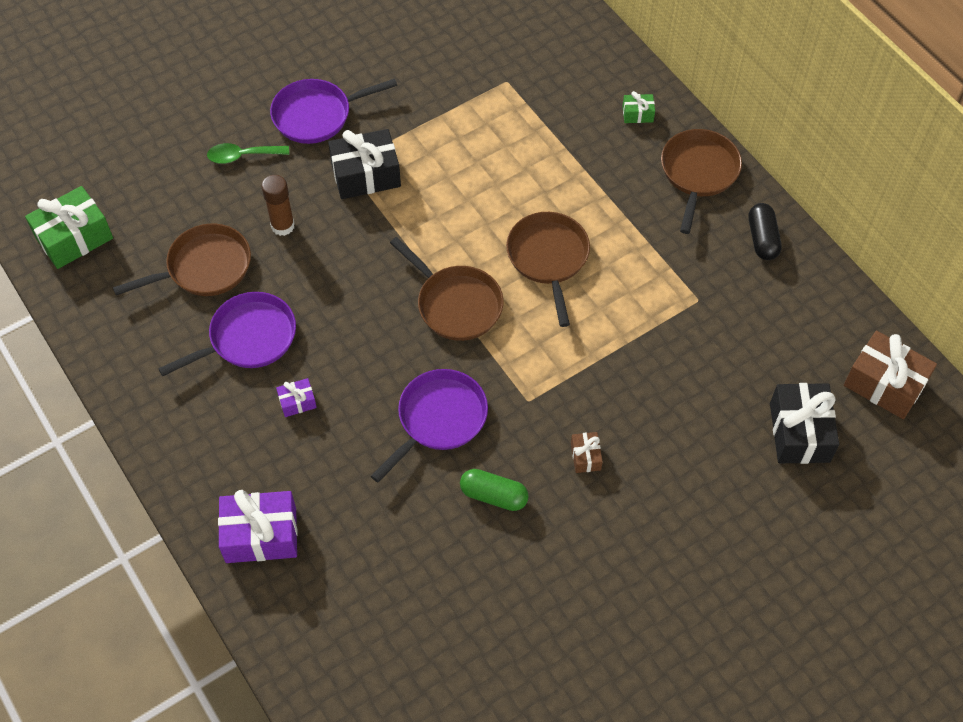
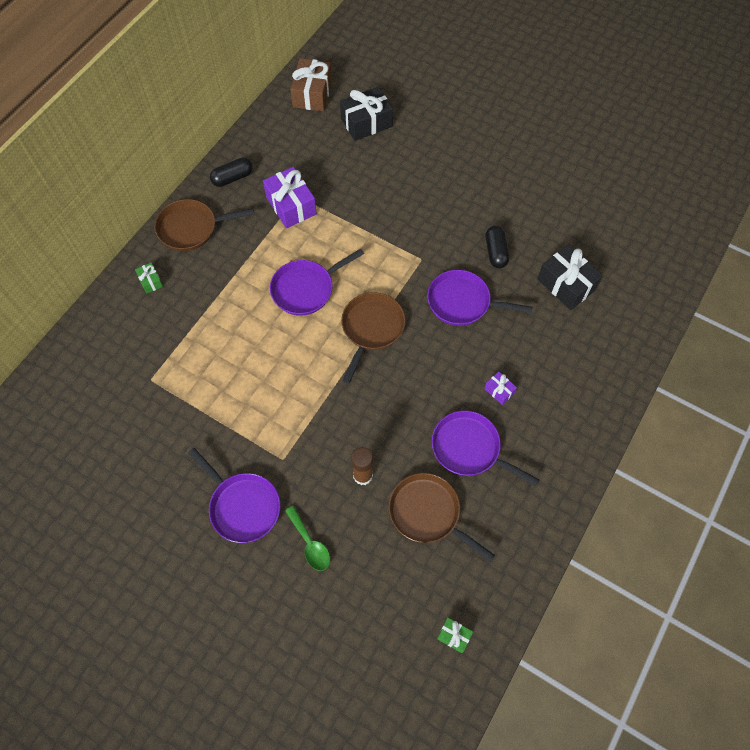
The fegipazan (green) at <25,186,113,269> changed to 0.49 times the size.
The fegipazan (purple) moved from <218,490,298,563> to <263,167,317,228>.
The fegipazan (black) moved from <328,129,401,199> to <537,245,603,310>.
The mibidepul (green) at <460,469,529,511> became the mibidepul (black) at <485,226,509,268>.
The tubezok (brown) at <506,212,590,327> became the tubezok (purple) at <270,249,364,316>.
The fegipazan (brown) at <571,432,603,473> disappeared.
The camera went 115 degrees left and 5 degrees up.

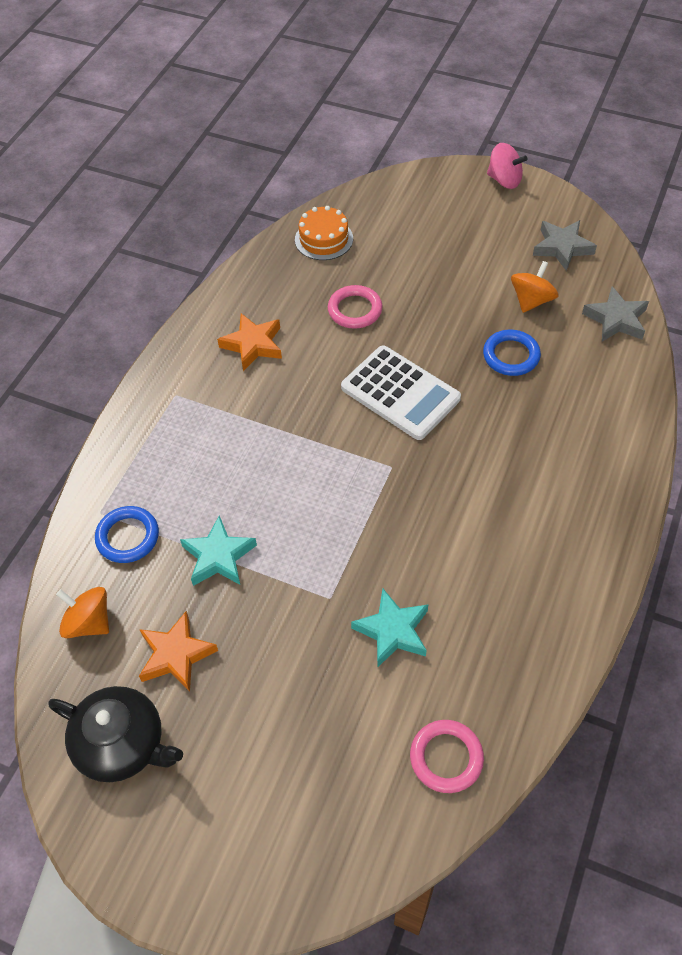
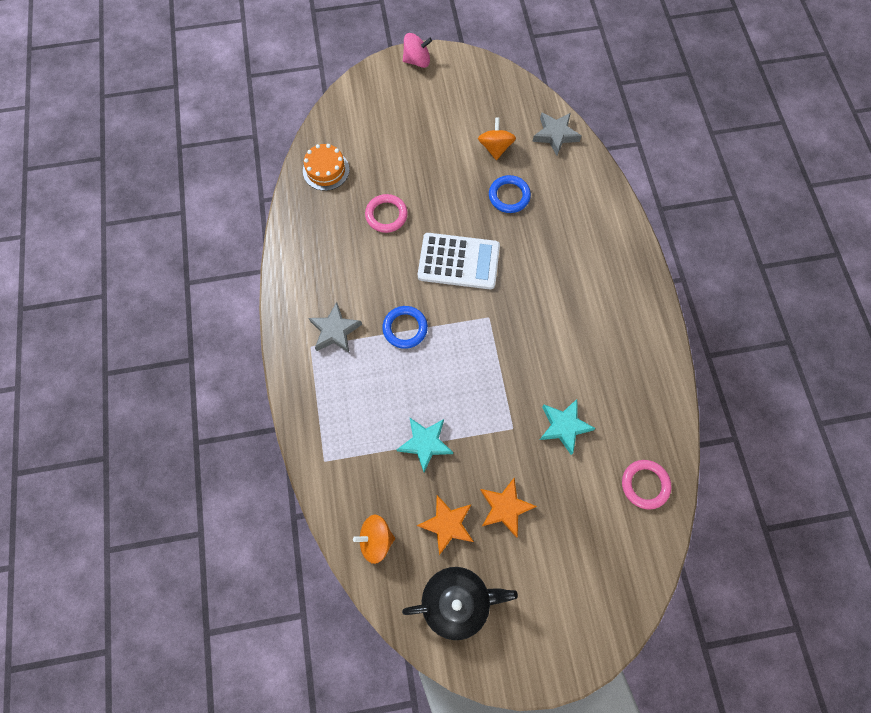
The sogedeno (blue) moved from <95,506,159,563> to <382,306,428,349>.
The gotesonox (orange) moved from <217,313,282,371> to <480,478,537,537>.
The gotesonox (grey) moved from <533,220,597,271> to <309,302,362,353>.
The camera went 35 degrees left and 15 degrees up.

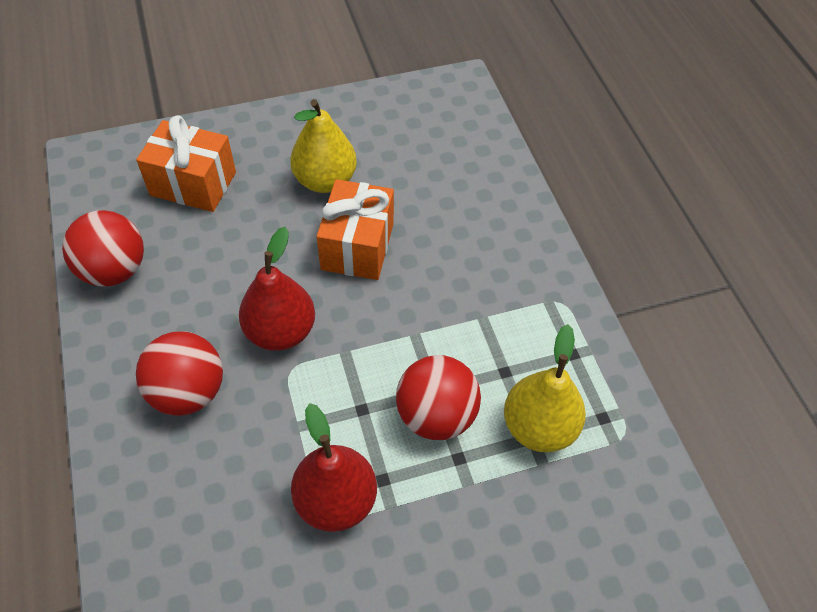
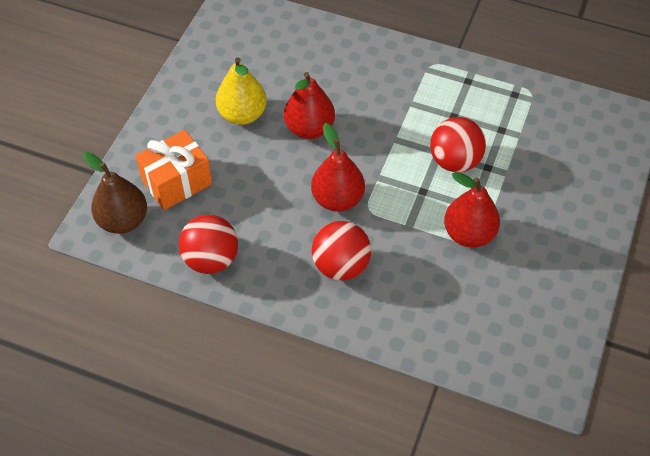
The fegipazan (orange) at <317,179,394,280> was replaced by the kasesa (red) at <284,72,335,139>.
The kasesa (yellow) at <504,324,586,453> disappeared.
The kasesa (brown) at <83,152,147,234> appeared.
The camera went 50 degrees left and 0 degrees up.

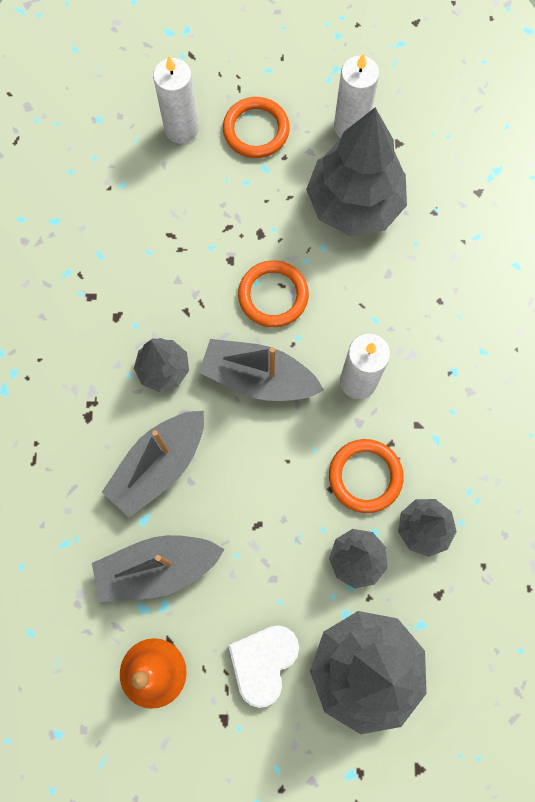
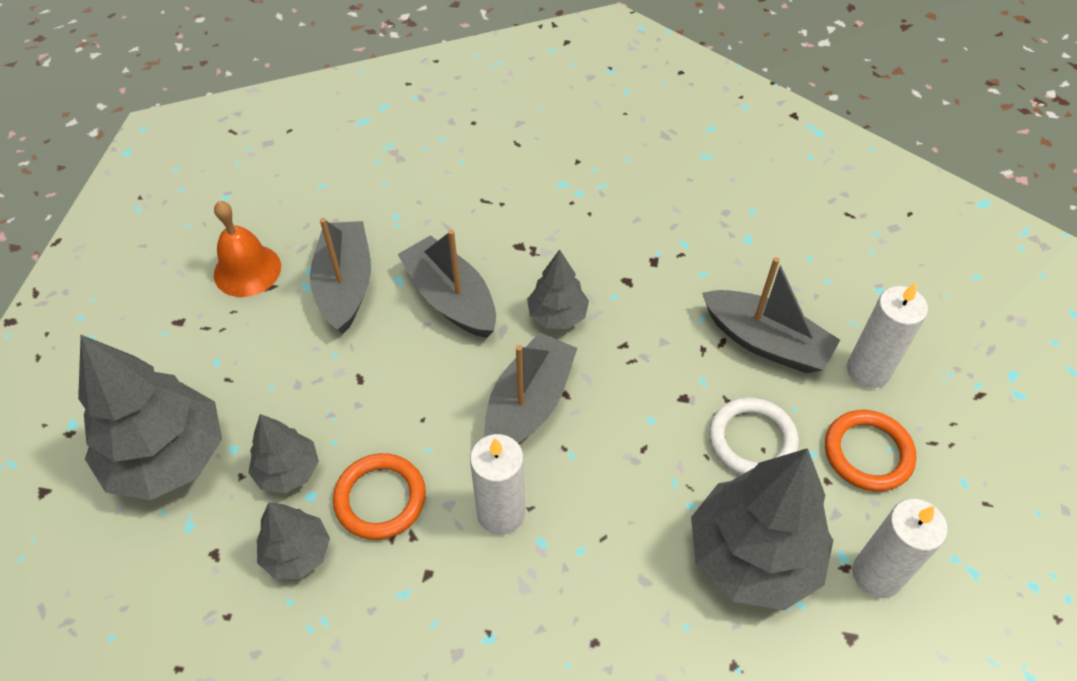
The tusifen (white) at <228,625,299,708> disappeared.
The sogedeno (orange) at <238,260,309,327> disappeared.
The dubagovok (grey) at <702,257,840,373> appeared.
The sogedeno (white) at <709,397,799,475> appeared.
The camera went 100 degrees right and 20 degrees down.

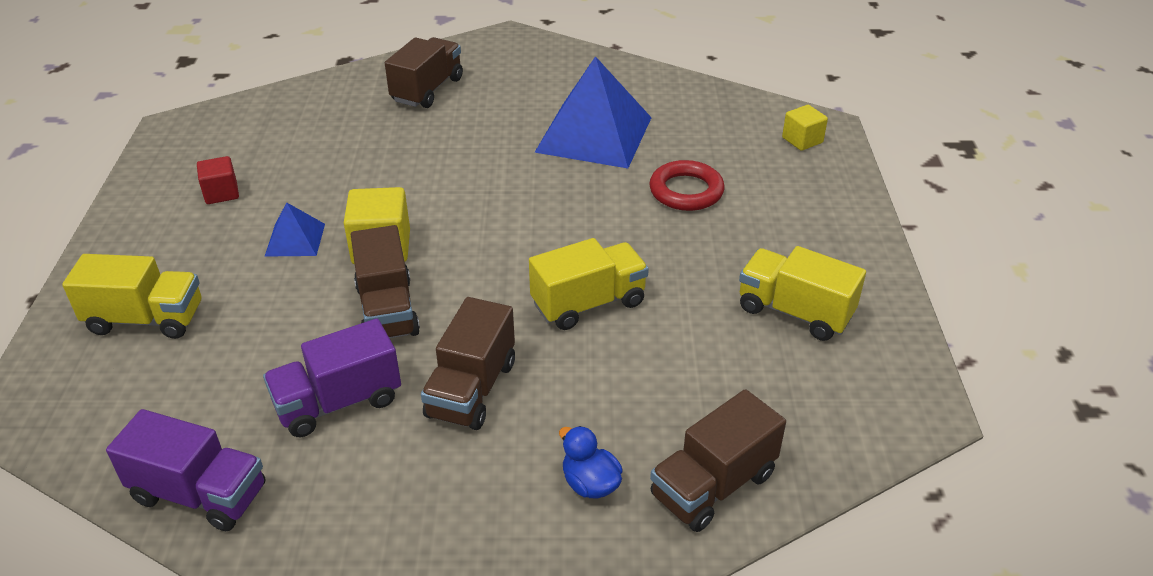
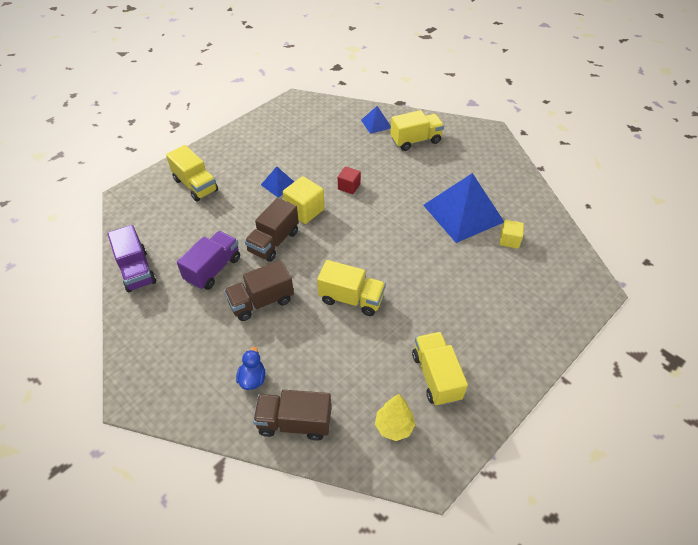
The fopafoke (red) moved from <197,156,239,204> to <338,166,361,194>.
The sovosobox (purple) at <263,318,401,437> turned 105 degrees clockwise.
The sovosobox (brown) at <385,37,463,108> became the sovosobox (yellow) at <390,110,444,151>.
The sogedeno (red) at <649,160,725,211> disappeared.
The fopafoke (yellow) moved from <782,105,828,151> to <500,220,524,249>.
The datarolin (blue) at <361,106,391,134> appeared.
The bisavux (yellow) at <375,394,415,441> appeared.
The camera went 45 degrees right and 10 degrees up.

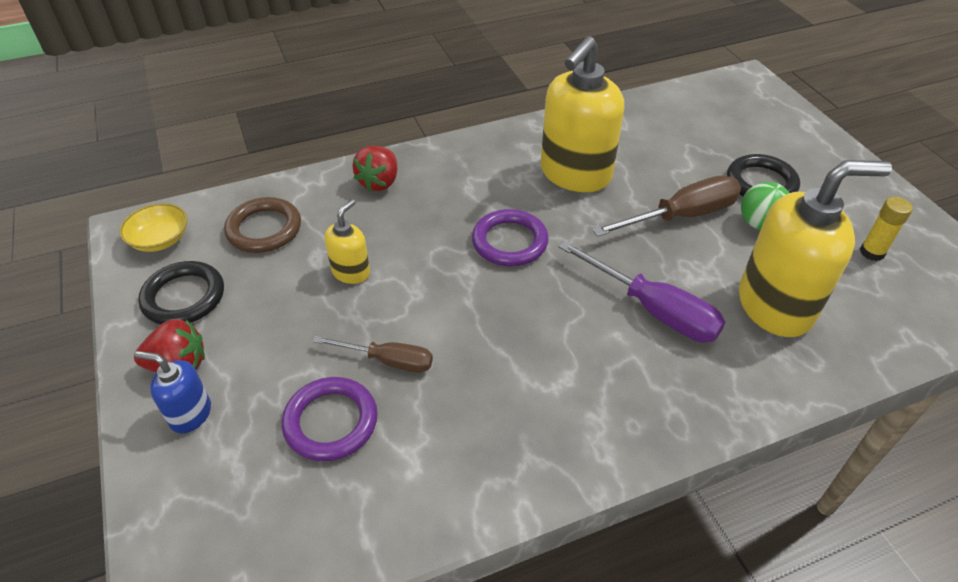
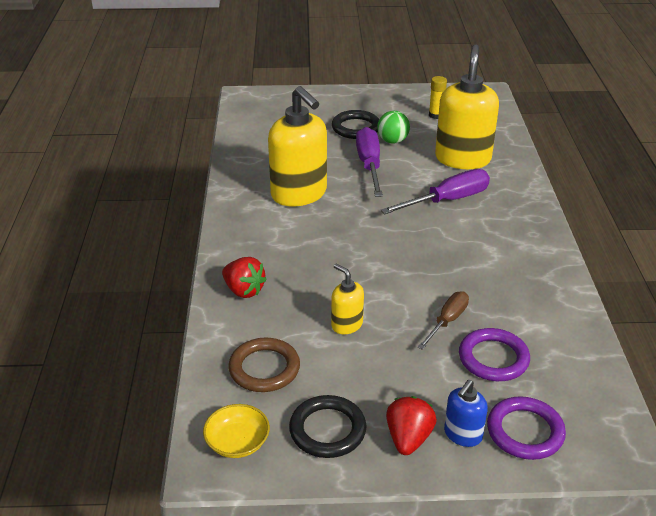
The sogedeno (purple) moved from <472,209,549,266> to <487,396,566,460>.
The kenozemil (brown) at <592,176,741,237> became the kenozemil (purple) at <356,127,383,197>.
The camera went 70 degrees left and 10 degrees down.

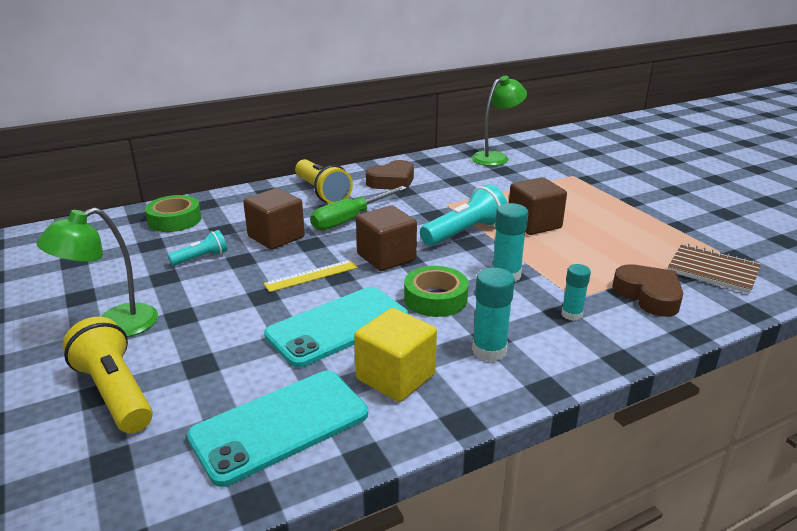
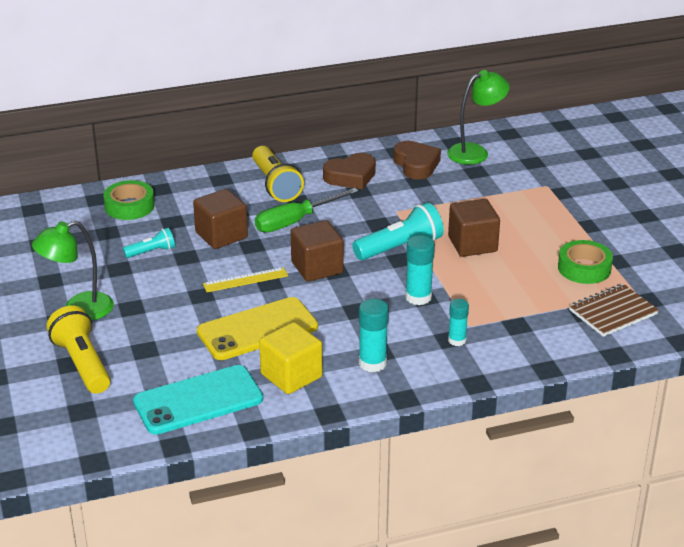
The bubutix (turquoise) at <264,287,409,367> became the bubutix (yellow) at <197,297,318,360>.
The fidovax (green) moved from <404,266,469,317> to <558,240,613,284>.
The tusifen (brown) moved from <612,264,683,317> to <393,141,441,180>.
The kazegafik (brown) at <668,244,761,294> turned 75 degrees counterclockwise.
The camera went 10 degrees right and 5 degrees up.

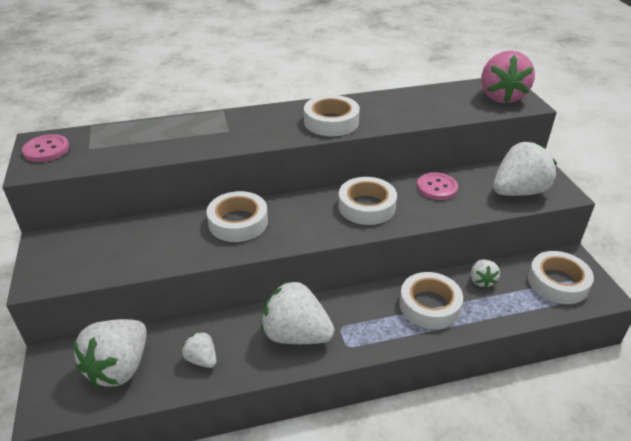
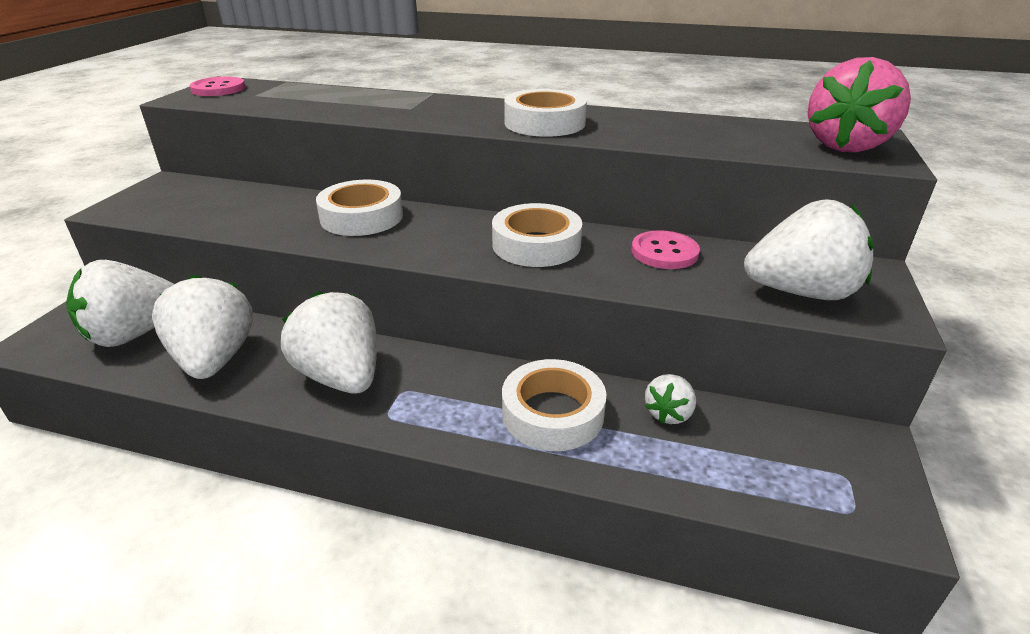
The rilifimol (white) at <182,331,216,368> changed to 1.99 times the size.
The fidovax (white) at <528,251,594,304> disappeared.
The camera went 30 degrees right and 5 degrees down.

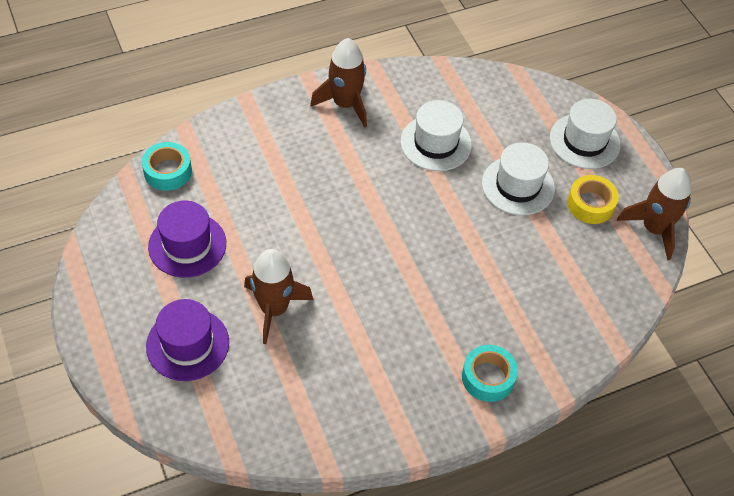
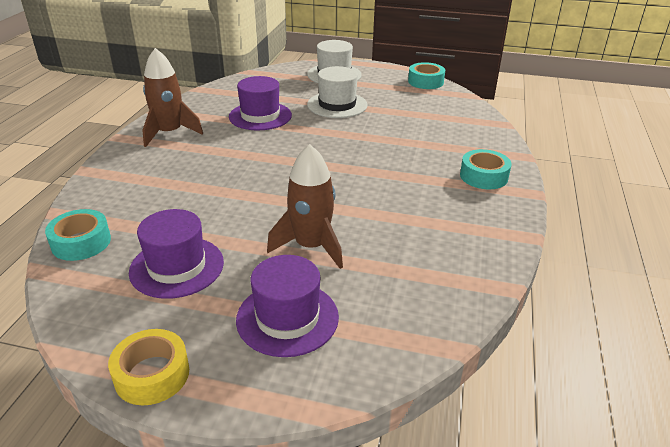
The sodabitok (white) at <400,100,472,171> became the sodabitok (purple) at <229,76,292,130>.
The fidovax (yellow) moved from <567,175,619,224> to <108,329,189,405>.
The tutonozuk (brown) at <617,168,692,260> was replaced by the fidovax (turquoise) at <408,62,445,89>.
The camera went 50 degrees left and 20 degrees down.

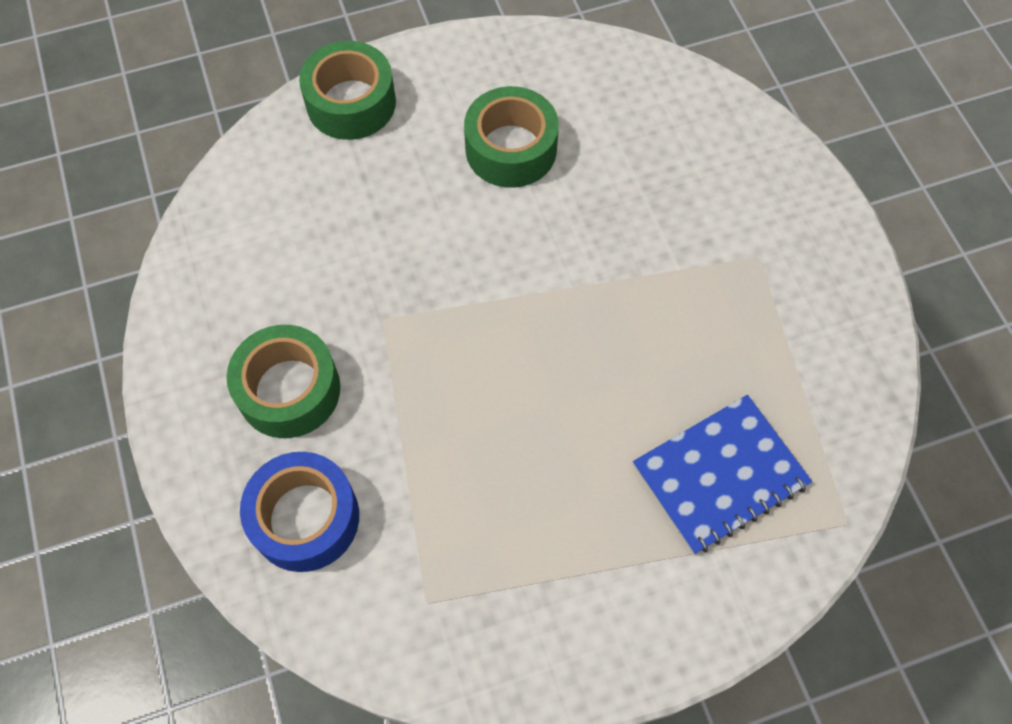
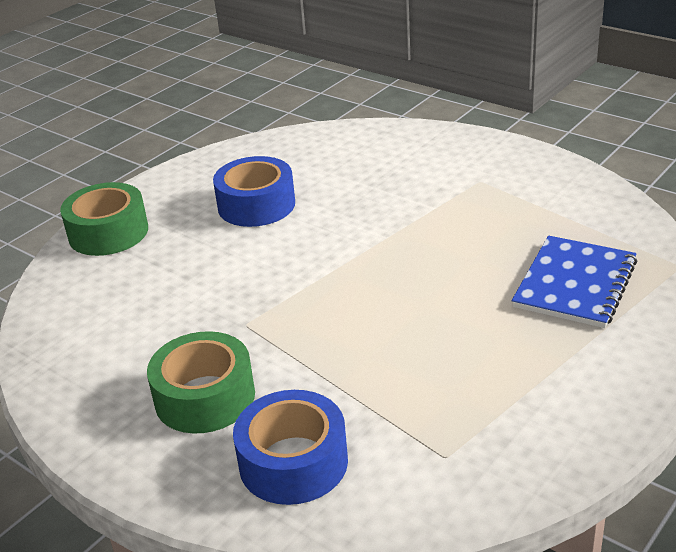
The fidovax (green) at <464,86,559,188> became the fidovax (blue) at <213,156,295,227>.
The camera went 30 degrees left and 30 degrees down.

